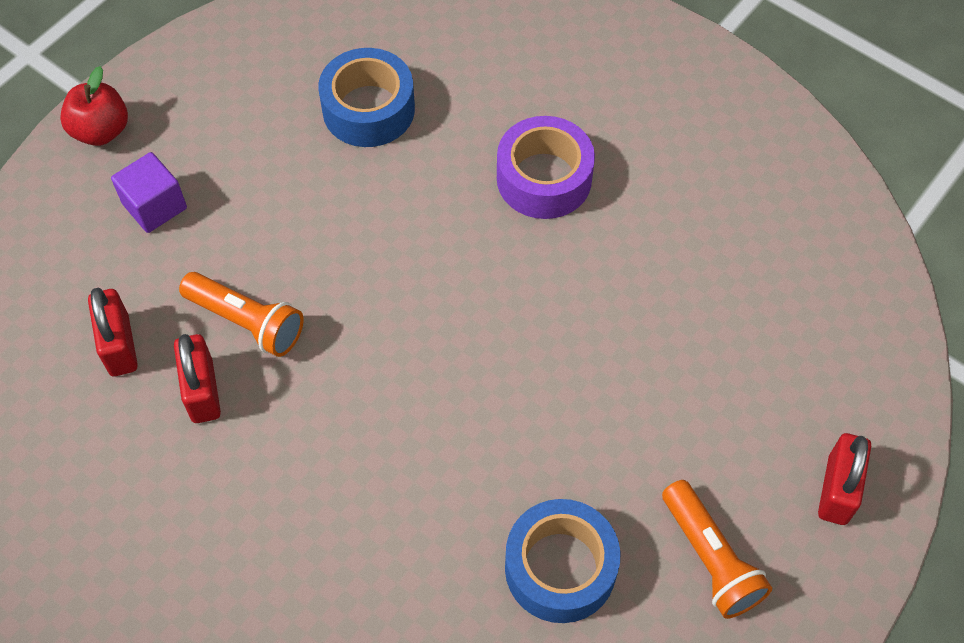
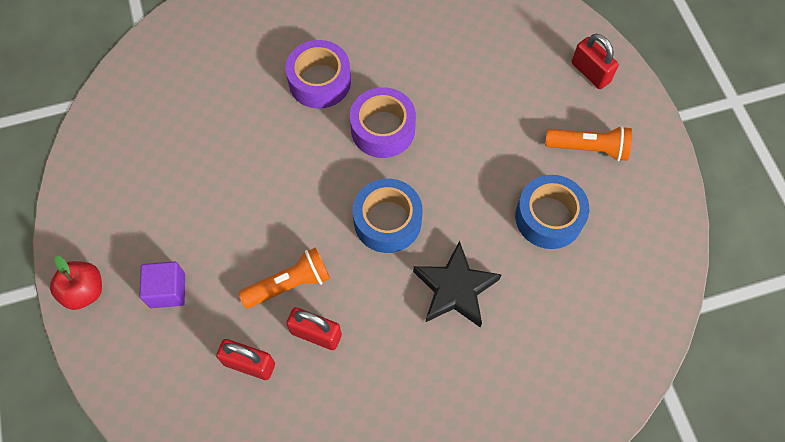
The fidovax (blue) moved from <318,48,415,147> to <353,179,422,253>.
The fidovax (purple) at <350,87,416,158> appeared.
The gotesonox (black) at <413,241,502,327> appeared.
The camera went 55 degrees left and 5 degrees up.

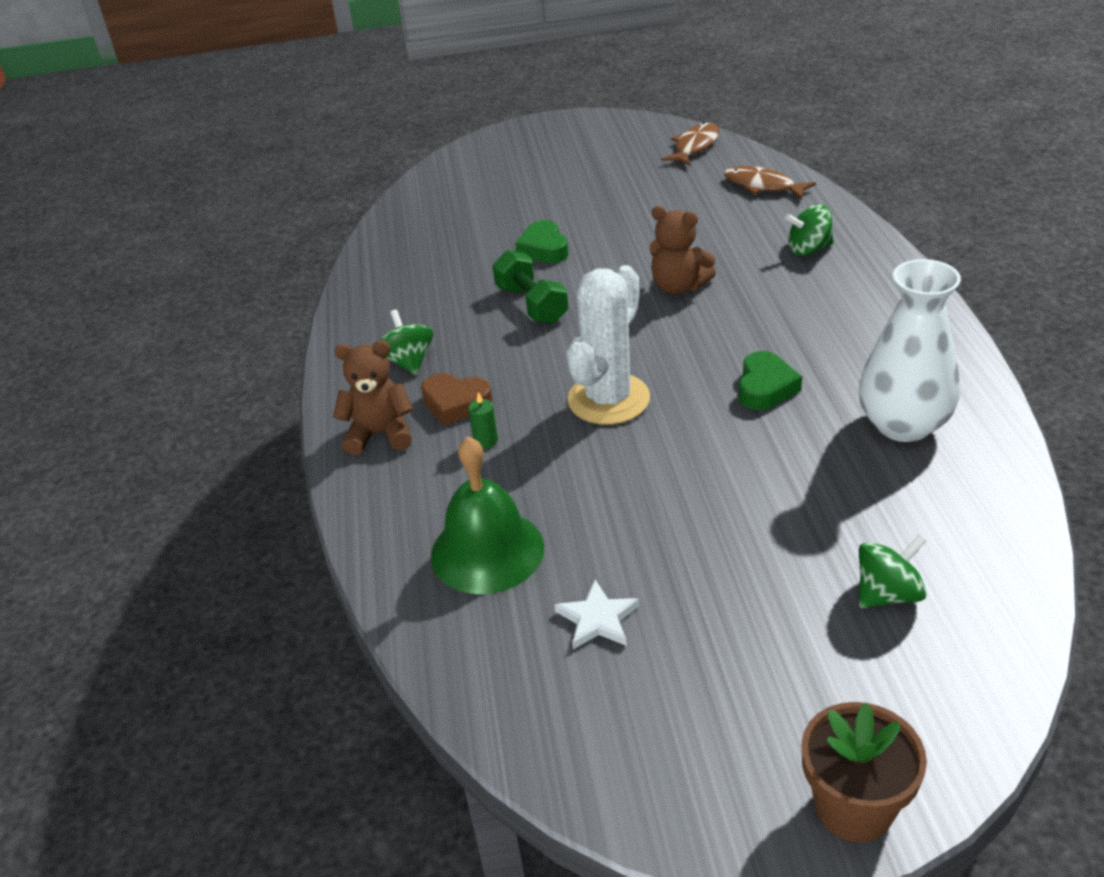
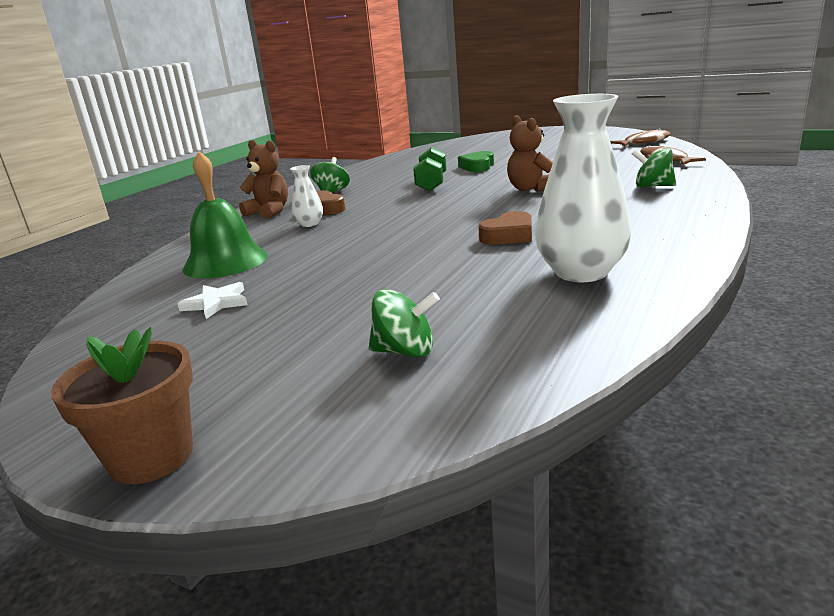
The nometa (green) at <468,392,498,448> was replaced by the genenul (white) at <290,165,323,227>.
The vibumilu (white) at <567,265,650,425> disappeared.
The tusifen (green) at <739,351,802,410> became the tusifen (brown) at <478,211,532,245>.
The camera went 35 degrees right and 15 degrees down.

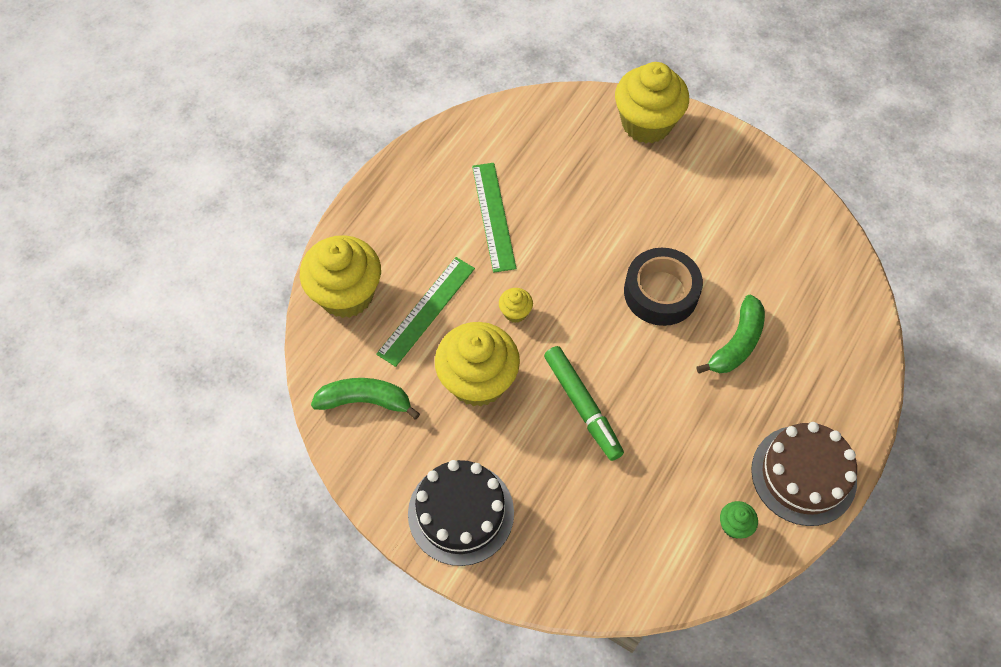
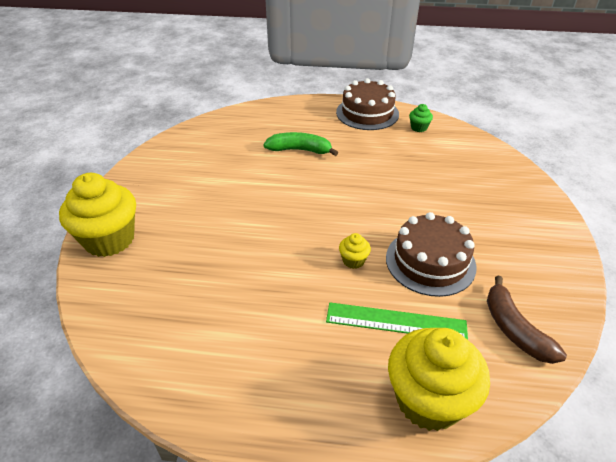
The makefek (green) at <311,378,420,420> became the makefek (brown) at <487,276,567,364>.
The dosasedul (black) at <408,460,514,566> disappeared.
The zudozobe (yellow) at <435,322,520,407> was replaced by the dosasedul (brown) at <386,212,477,297>.
The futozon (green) at <472,163,517,273> disappeared.
The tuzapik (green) at <544,346,624,461> disappeared.
The fidovax (black) at <624,248,703,326> disappeared.
The camera went 115 degrees left and 20 degrees down.

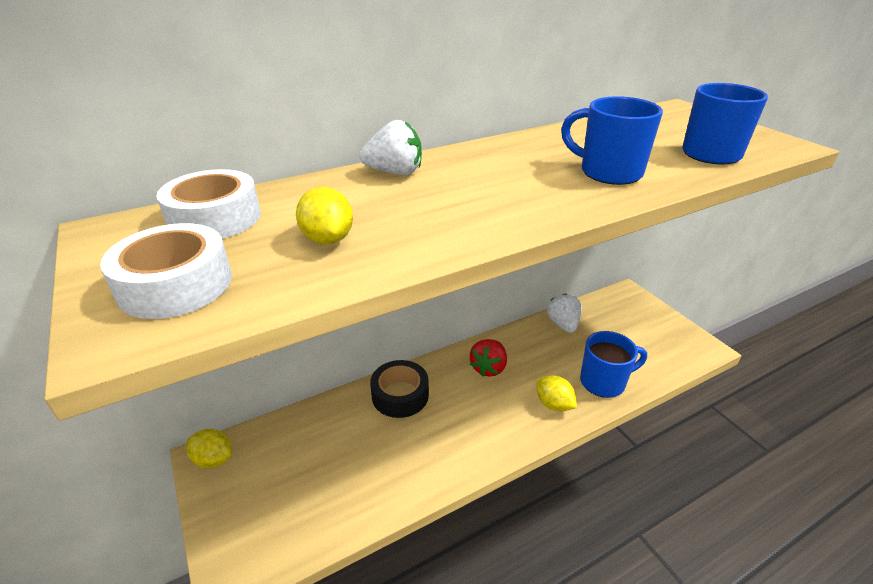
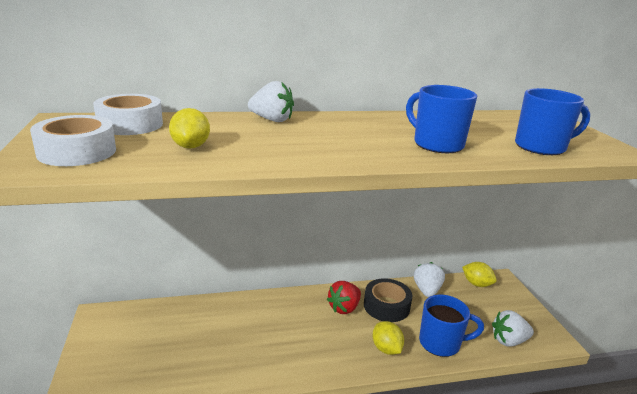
The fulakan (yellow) moved from <186,429,232,468> to <462,262,497,287>.
The fidovax (black) moved from <370,360,429,418> to <364,278,413,322>.
The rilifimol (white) at <492,310,534,347> appeared.
The camera went 15 degrees right and 10 degrees down.

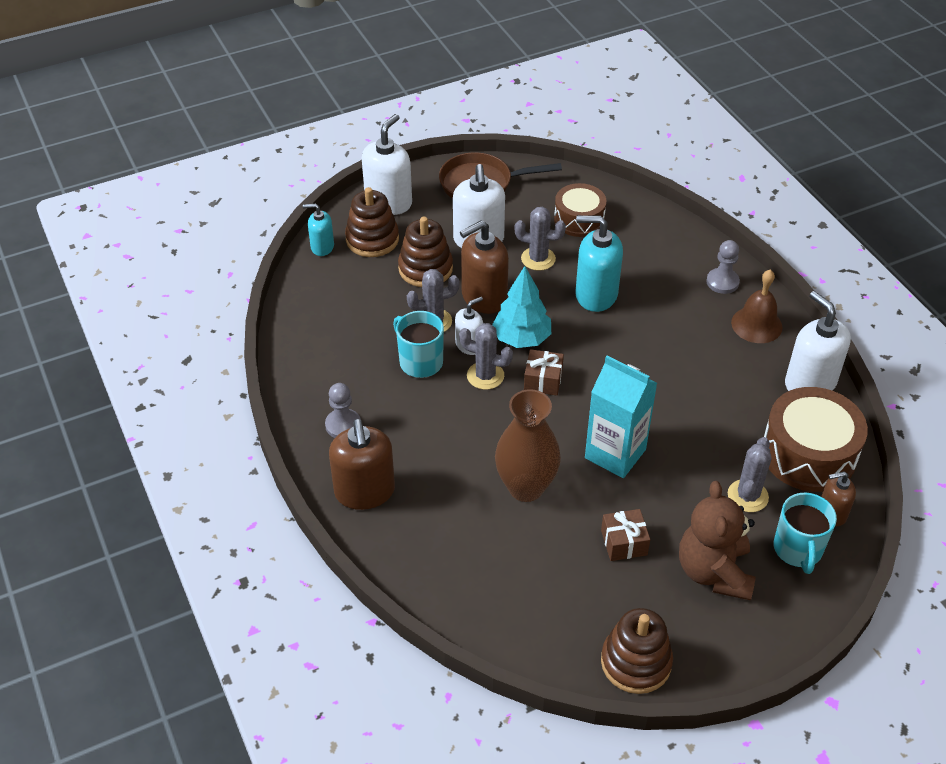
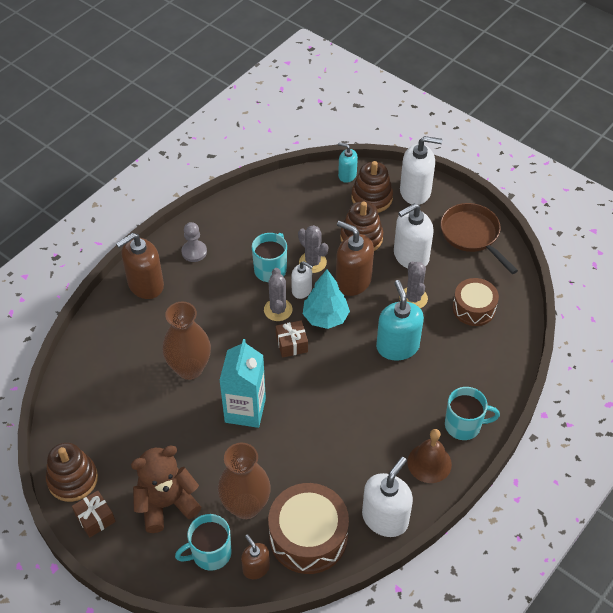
The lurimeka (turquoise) at <303,203,334,256> turned 45 degrees counterclockwise.
The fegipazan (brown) moved from <601,509,650,561> to <72,490,116,538>.
The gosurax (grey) at <706,240,740,294> was replaced by the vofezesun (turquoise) at <445,387,500,440>.
The vibumilu (grey) at <728,437,771,512> was replaced by the genenul (brown) at <218,443,271,519>.
The camera went 65 degrees right and 5 degrees up.

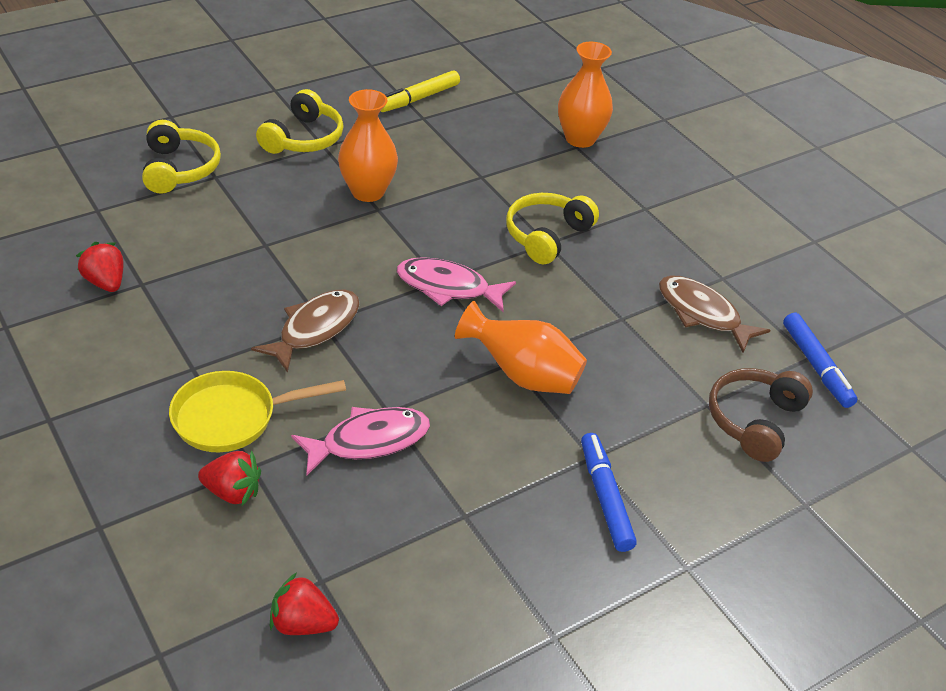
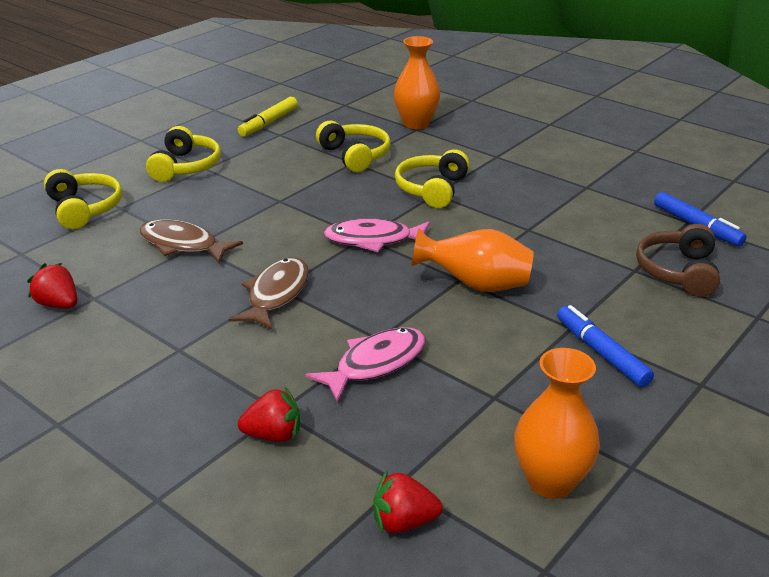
The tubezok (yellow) at <169,371,346,452> disappeared.
The genenul (orange) moved from <338,89,398,202> to <514,348,600,499>.
The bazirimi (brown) moved from <659,275,771,353> to <139,219,243,263>.
The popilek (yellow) at <316,121,391,172> appeared.
The camera went 15 degrees left and 10 degrees down.

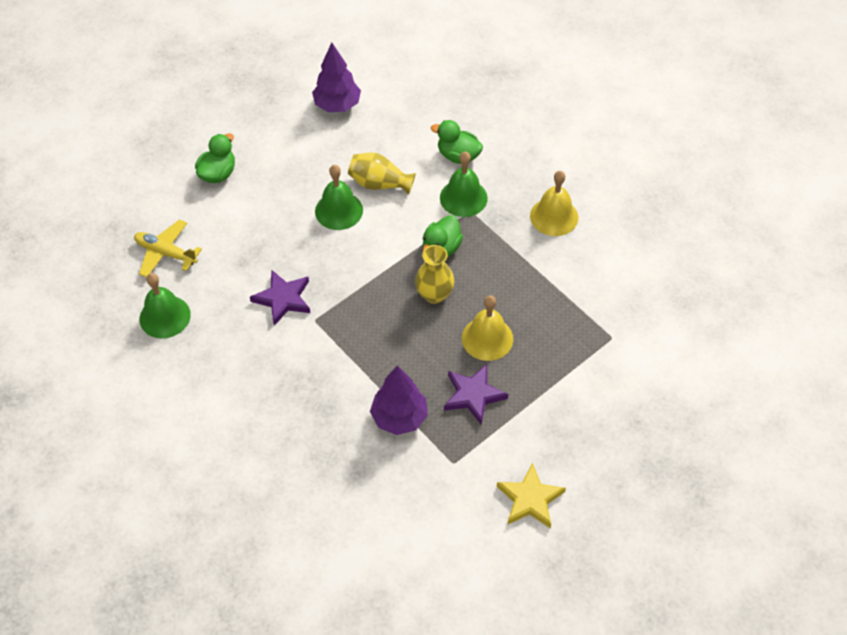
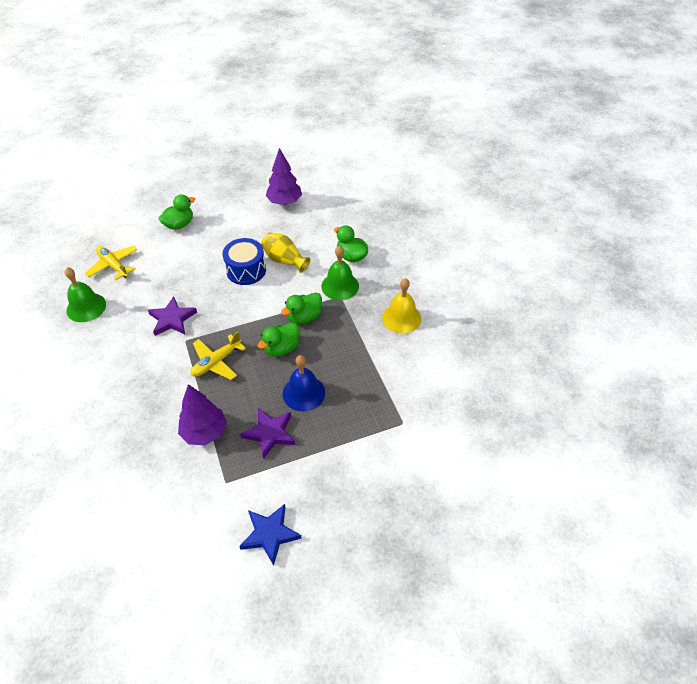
The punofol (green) at <315,165,363,230> was replaced by the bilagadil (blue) at <222,238,266,285>.
The genenul (yellow) at <415,245,455,304> was replaced by the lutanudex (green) at <258,322,299,356>.
The punofol (yellow) at <462,295,513,361> became the punofol (blue) at <283,355,325,412>.
The gotesonox (yellow) at <497,463,566,528> became the gotesonox (blue) at <239,504,302,566>.
The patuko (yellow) at <191,331,246,380> appeared.
The camera went 20 degrees right and 5 degrees down.

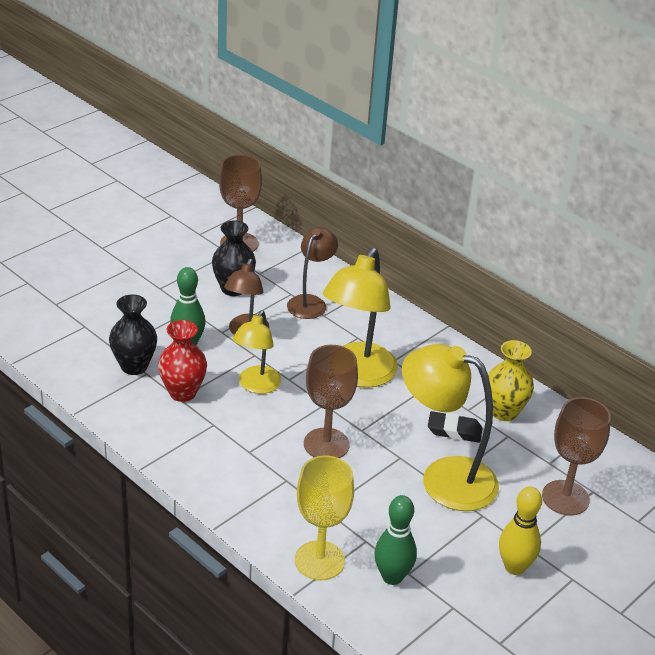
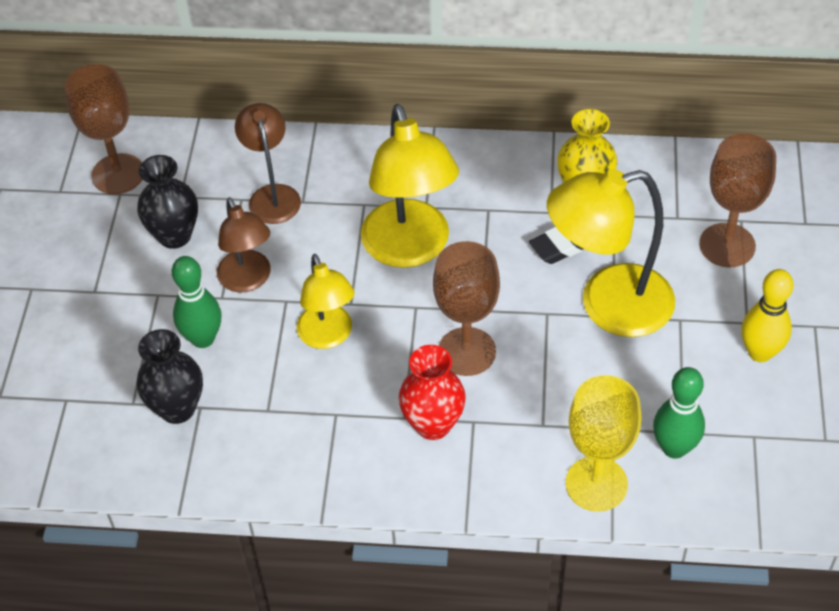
The genenul (red) moved from <158,320,207,402> to <398,345,466,440>.
The camera went 35 degrees left and 15 degrees up.

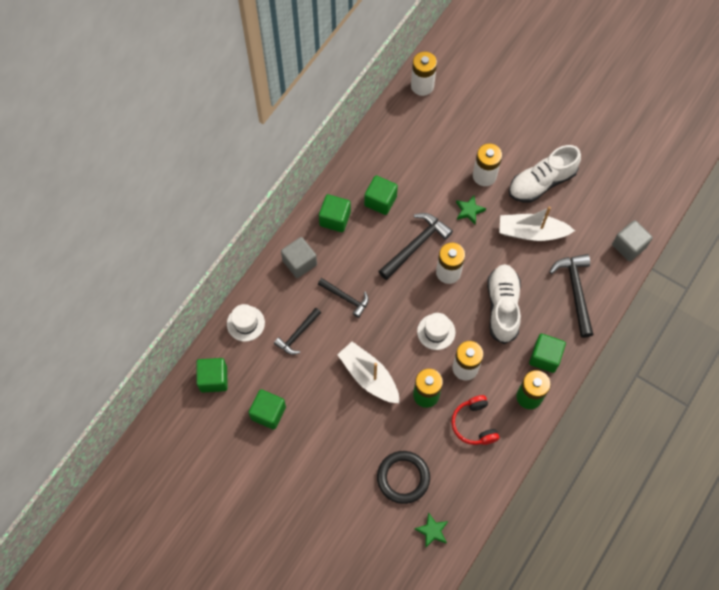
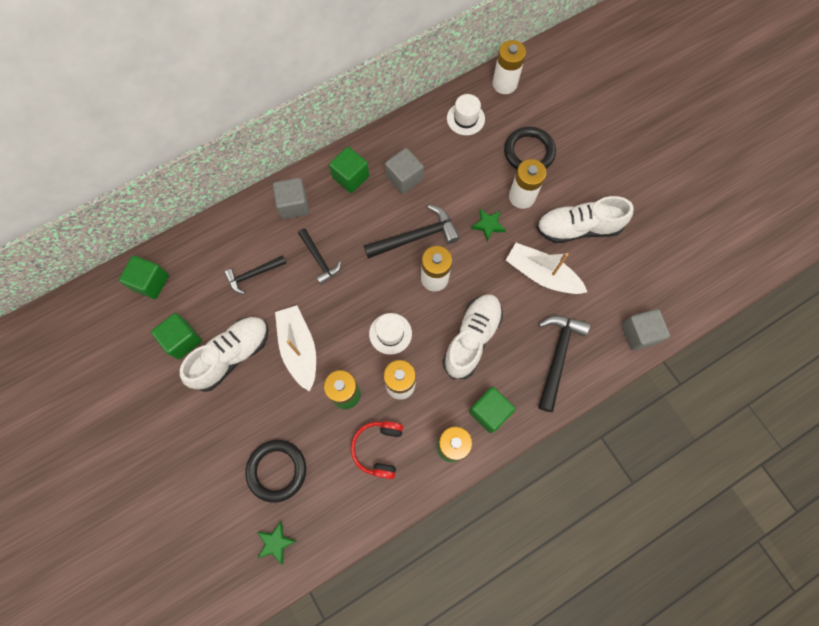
The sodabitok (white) moved from <227,304,265,341> to <447,94,485,135>.
The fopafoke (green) at <364,176,398,215> became the fopafoke (grey) at <385,148,424,194>.
The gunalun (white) at <180,317,269,392> appeared.
The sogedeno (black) at <504,126,556,170> appeared.
The camera went 25 degrees right and 5 degrees up.

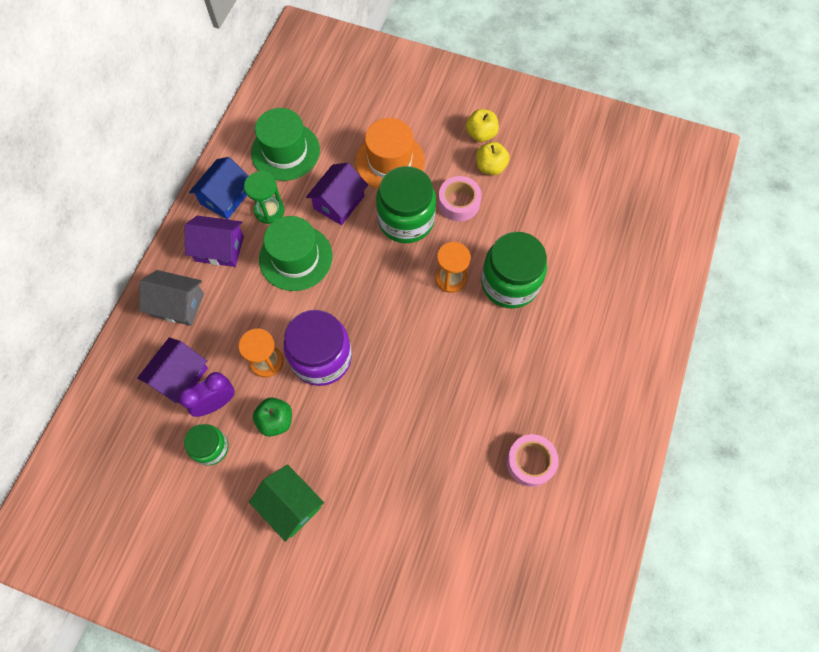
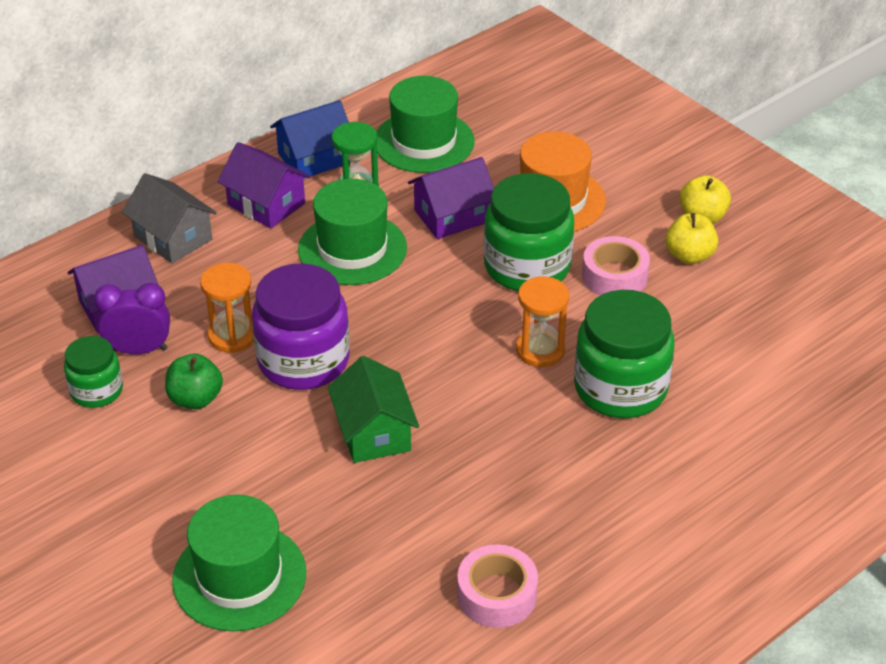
The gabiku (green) moved from <249,464,324,542> to <328,356,419,463>.
The sodabitok (green) at <172,495,306,631> appeared.
The camera went 30 degrees right and 25 degrees down.

